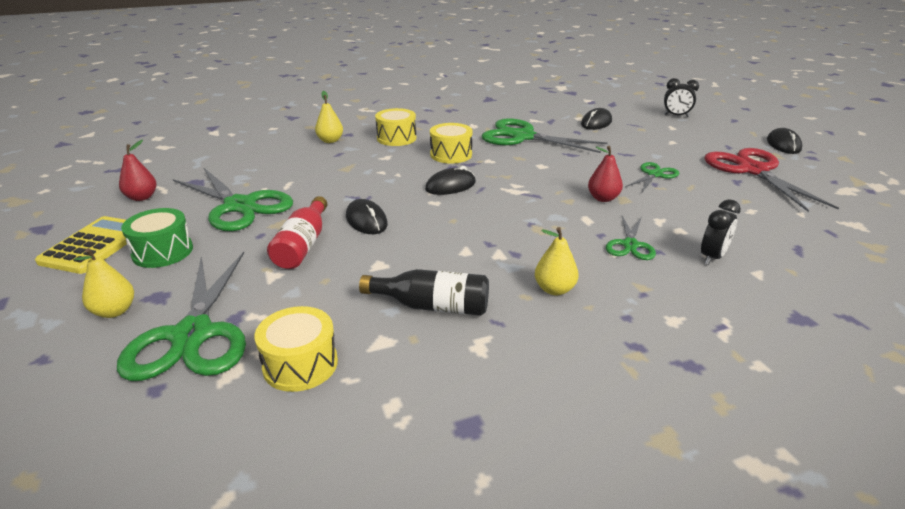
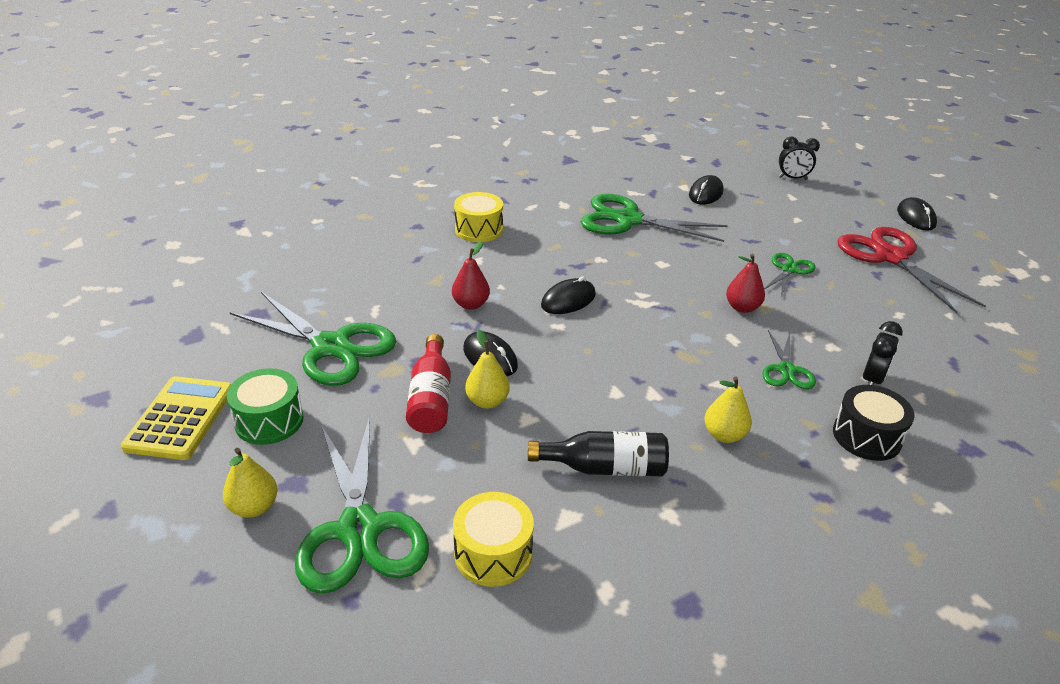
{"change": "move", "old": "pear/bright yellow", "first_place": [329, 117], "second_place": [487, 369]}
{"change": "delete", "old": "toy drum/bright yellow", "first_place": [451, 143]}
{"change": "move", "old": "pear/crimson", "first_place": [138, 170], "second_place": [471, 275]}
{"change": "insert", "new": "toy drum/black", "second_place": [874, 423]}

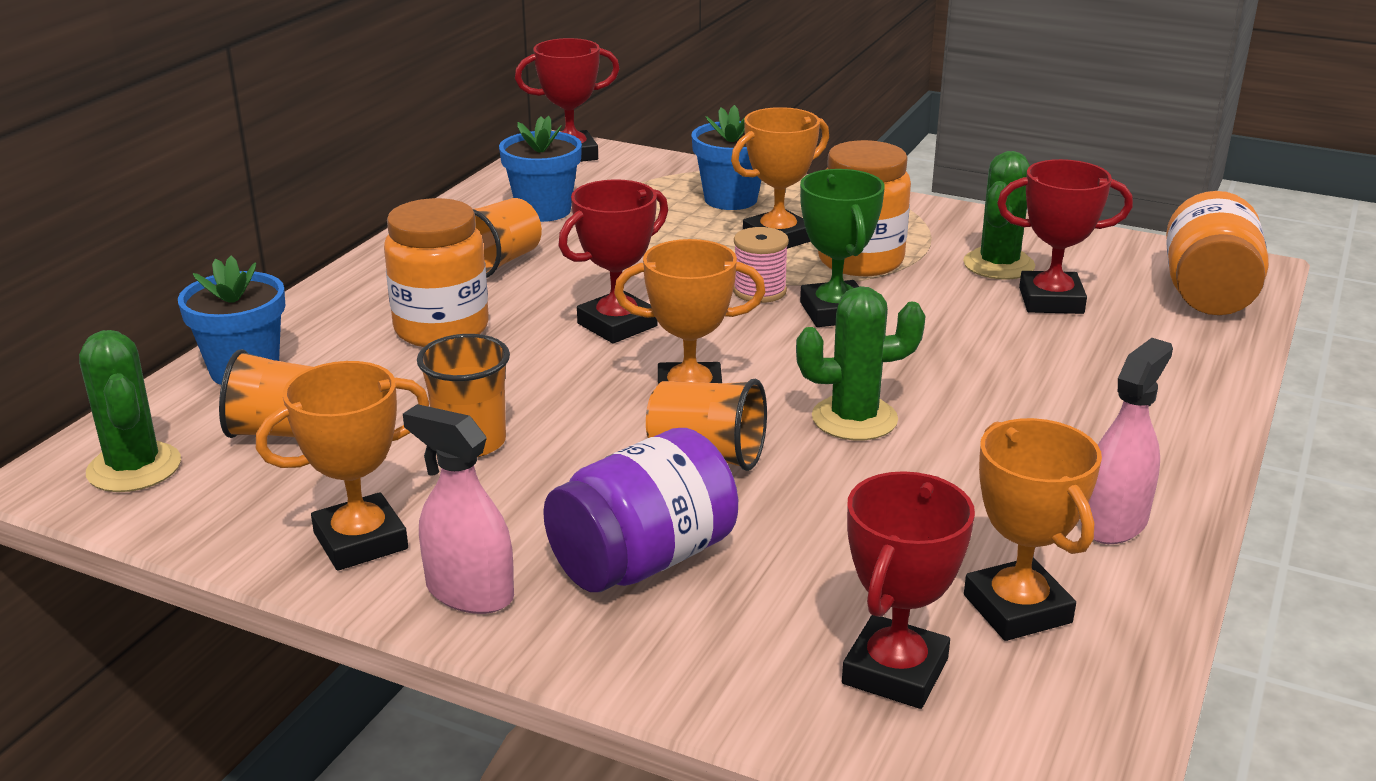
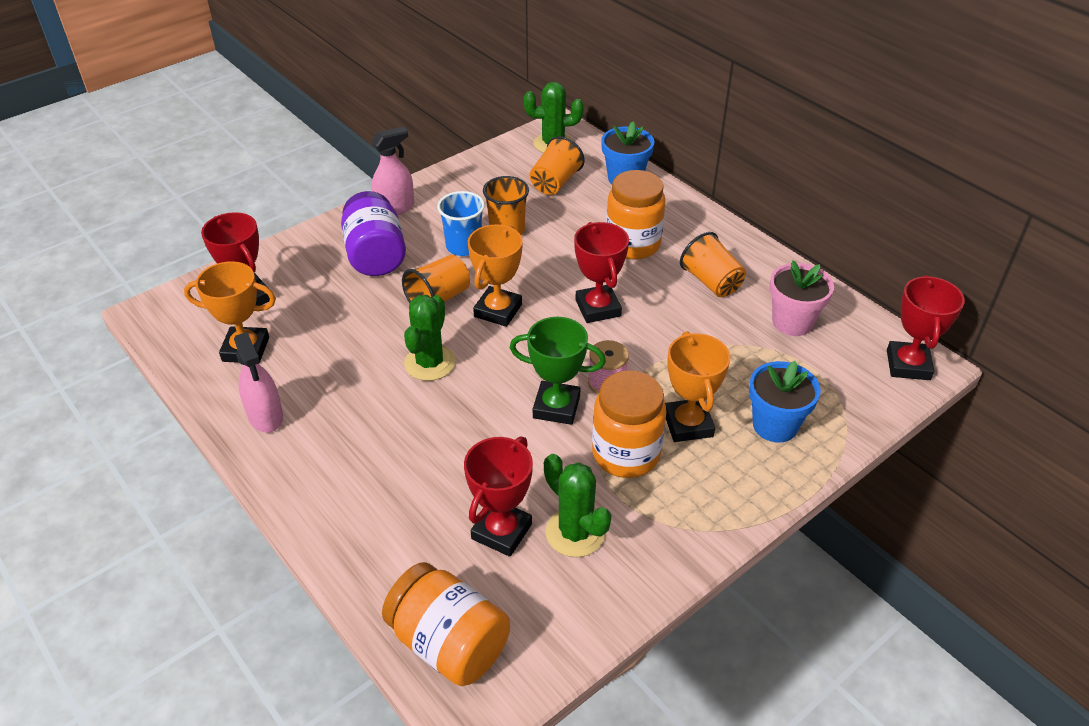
{"change": "recolor", "old": "plant pot/blue", "new": "plant pot/rose-pink", "first_place": [540, 169], "second_place": [801, 298]}
{"change": "delete", "old": "award cup/bright orange", "first_place": [343, 466]}
{"change": "insert", "new": "tumbler/blue", "second_place": [461, 223]}

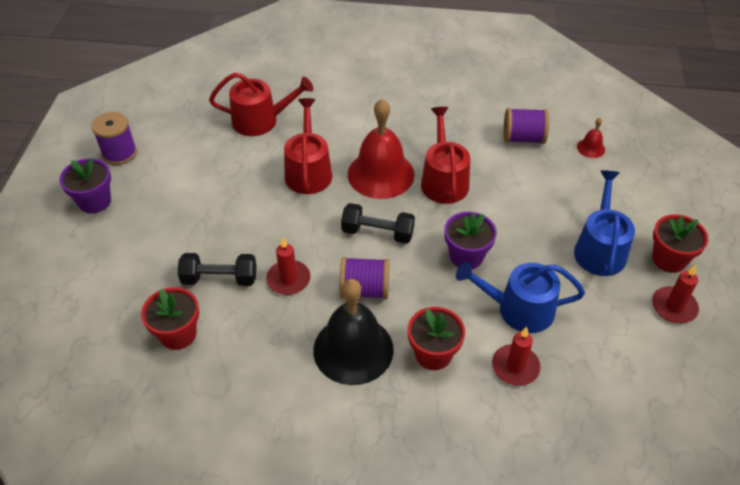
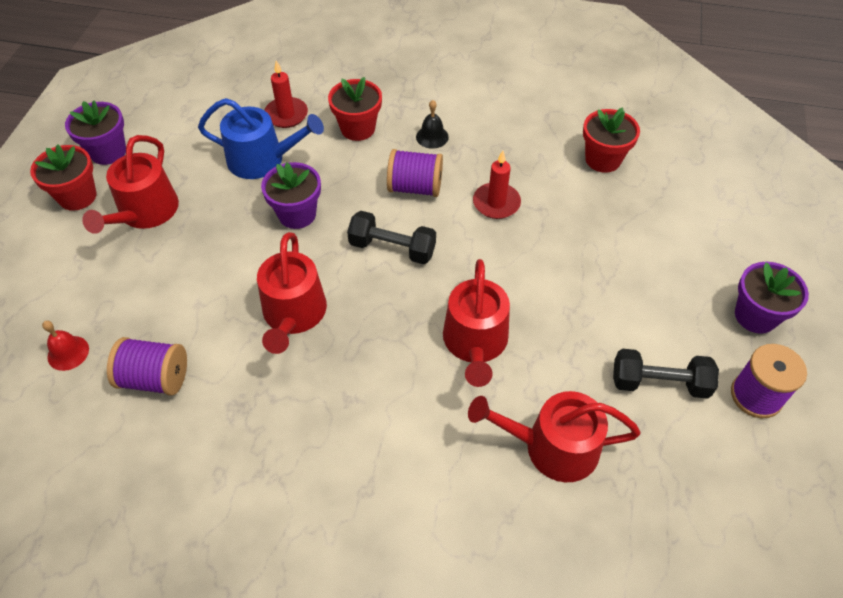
{"change": "delete", "old": "bell/crimson", "first_place": [381, 149]}
{"change": "recolor", "old": "watering can/blue", "new": "watering can/crimson", "first_place": [604, 223], "second_place": [130, 184]}
{"change": "move", "old": "dumbbell/black", "first_place": [217, 269], "second_place": [666, 374]}
{"change": "replace", "old": "pillar candle/crimson", "new": "plant pot/royal purple", "first_place": [675, 294], "second_place": [95, 132]}
{"change": "resize", "old": "bell/black", "first_place": [353, 332], "second_place": [432, 124], "factor": 0.43}

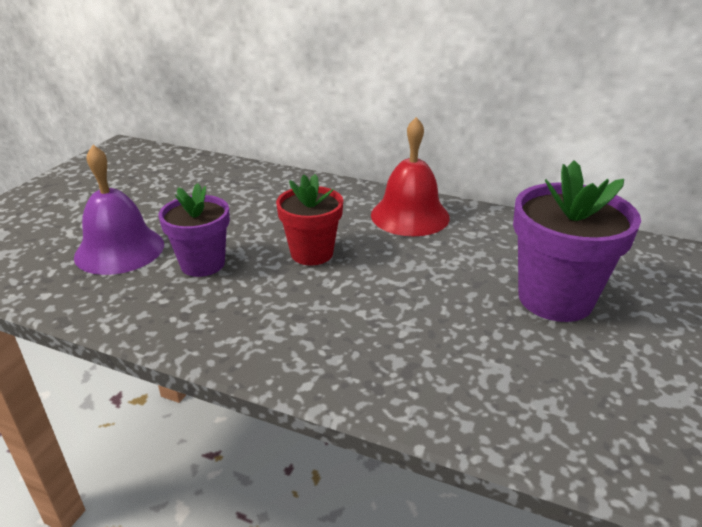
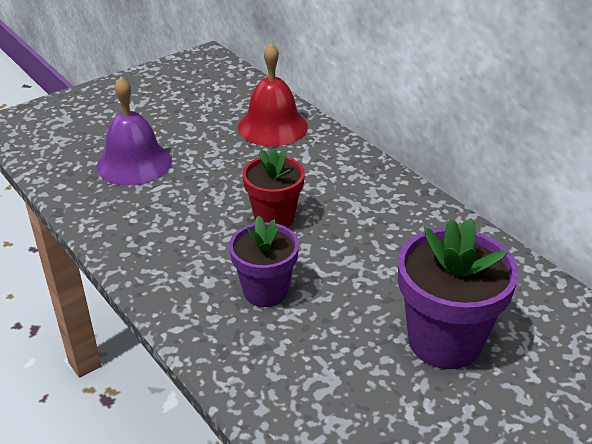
{"change": "move", "old": "bell/crimson", "first_place": [410, 176], "second_place": [273, 94]}
{"change": "move", "old": "plant pot/royal purple", "first_place": [194, 230], "second_place": [264, 261]}

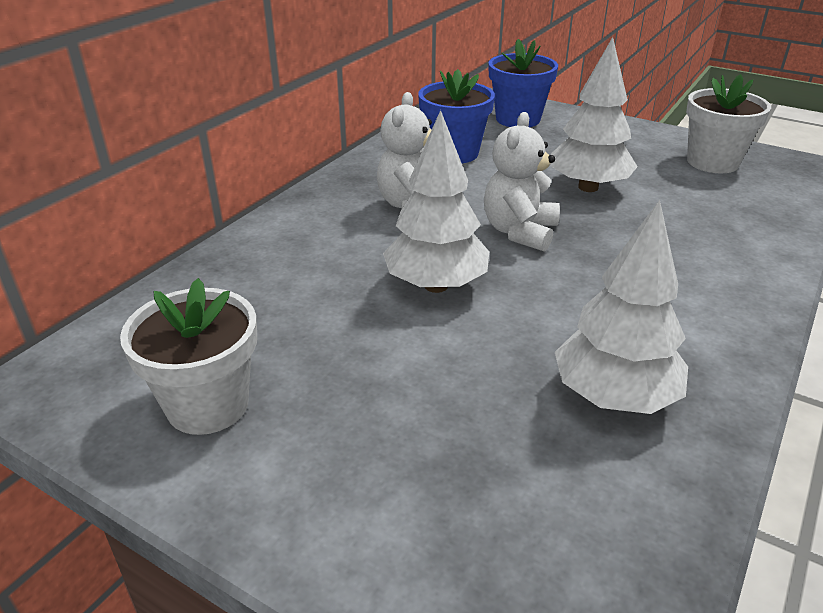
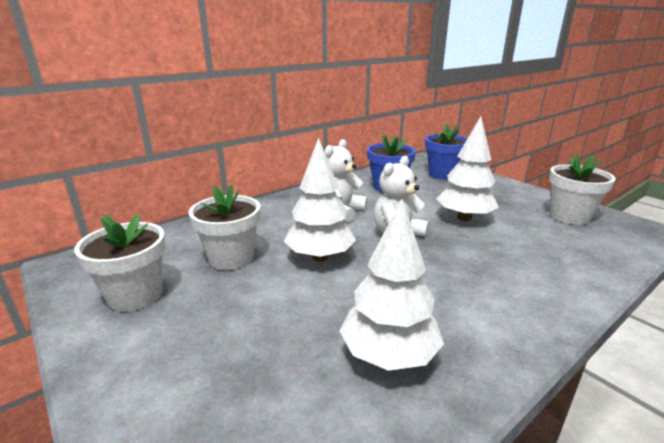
{"change": "insert", "new": "plant pot/white", "second_place": [224, 227]}

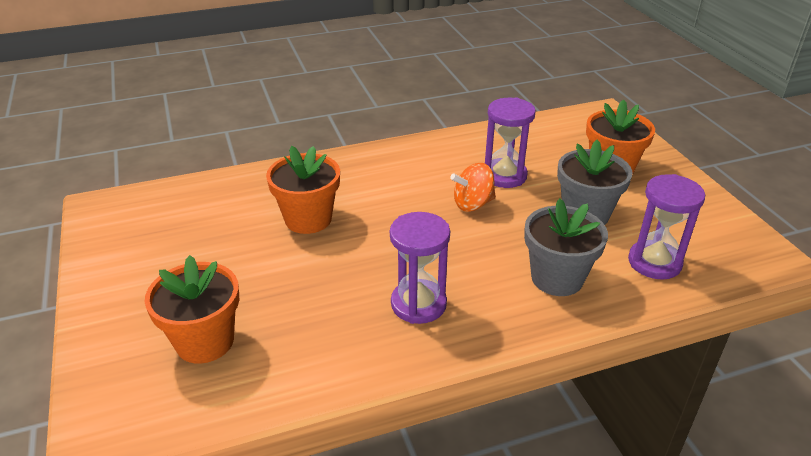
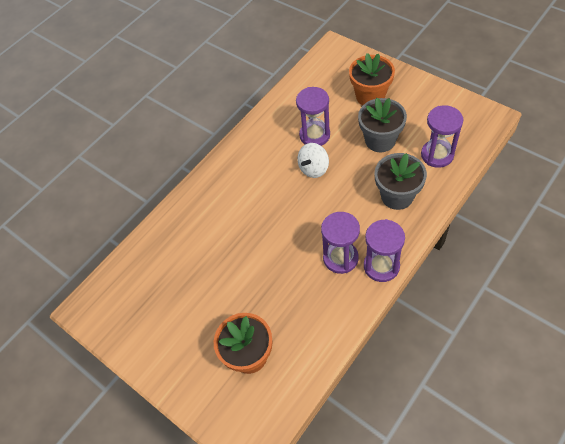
{"change": "delete", "old": "plant pot/bright orange", "first_place": [303, 190]}
{"change": "recolor", "old": "spinning top/bright orange", "new": "spinning top/white", "first_place": [473, 187], "second_place": [313, 160]}
{"change": "insert", "new": "sandglass/royal purple", "second_place": [384, 250]}

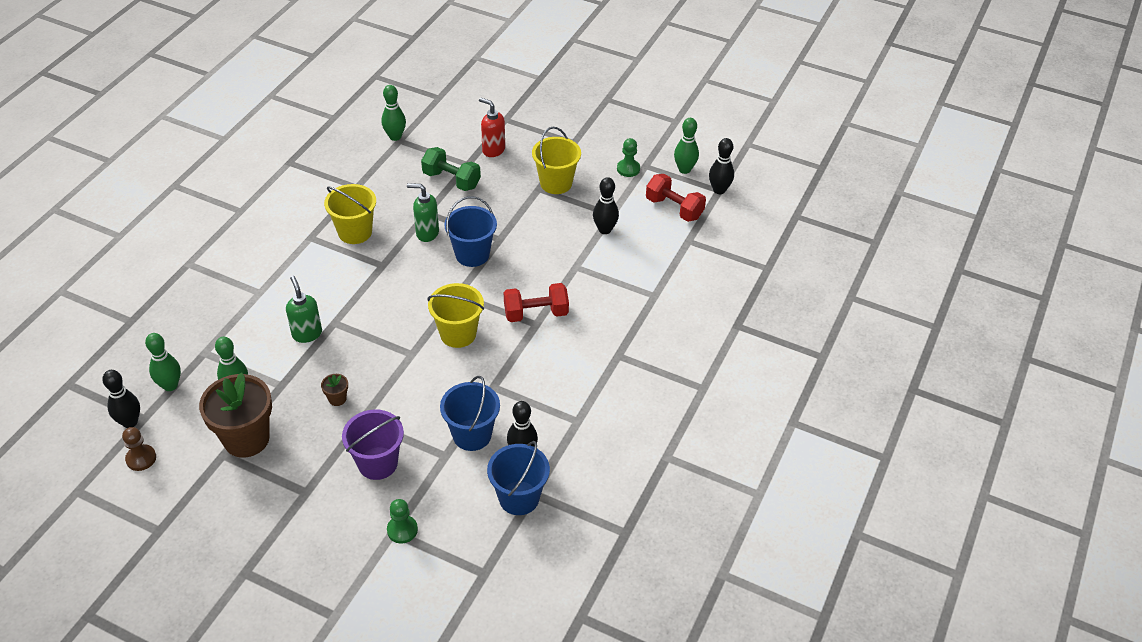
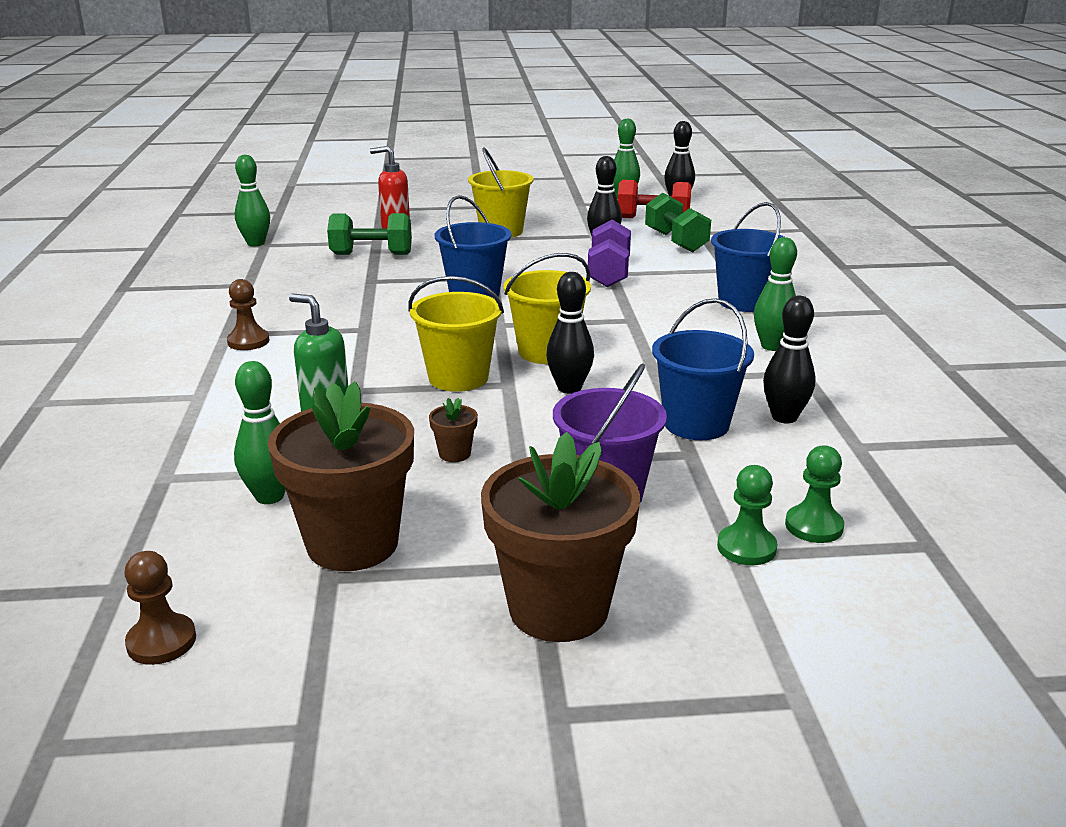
{"change": "move", "old": "pawn/emerald", "first_place": [628, 157], "second_place": [814, 494]}
{"change": "delete", "old": "soap pump/emerald", "first_place": [423, 212]}
{"change": "move", "old": "pail/bright yellow", "first_place": [350, 214], "second_place": [456, 334]}
{"change": "delete", "old": "dumbbell/crimson", "first_place": [536, 302]}
{"change": "move", "old": "skittle/emerald", "first_place": [163, 362], "second_place": [775, 294]}
{"change": "move", "old": "skittle/black", "first_place": [121, 399], "second_place": [570, 333]}
{"change": "move", "old": "pail/blue", "first_place": [518, 478], "second_place": [747, 257]}
{"change": "insert", "new": "dumbbell/emerald", "second_place": [678, 222]}
{"change": "insert", "new": "dumbbell/royal purple", "second_place": [609, 253]}
{"change": "insert", "new": "pawn/brown", "second_place": [248, 314]}
{"change": "insert", "new": "plant pot/brown", "second_place": [561, 537]}

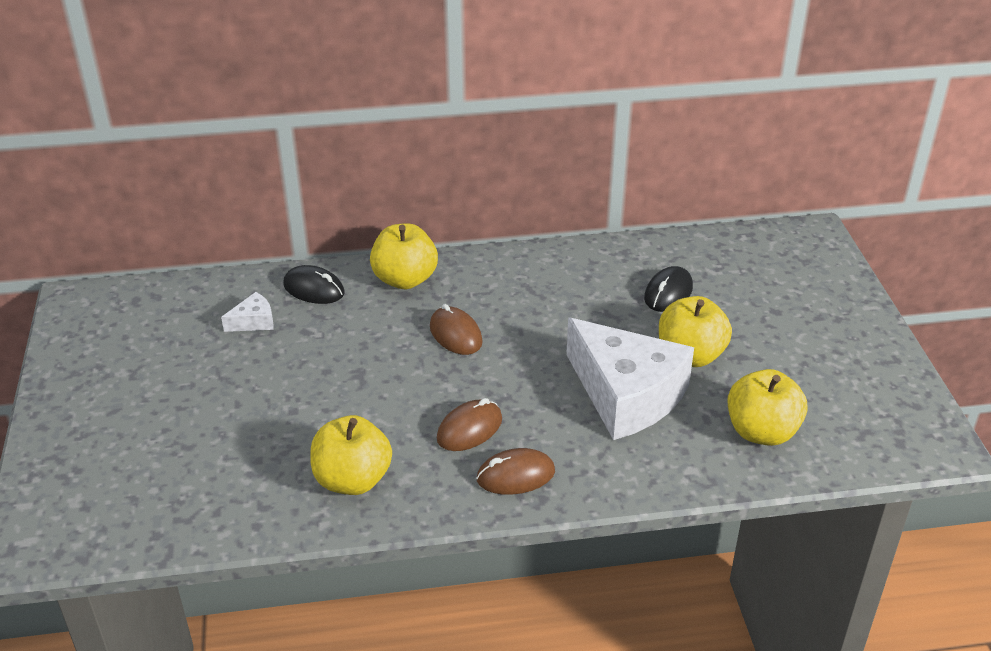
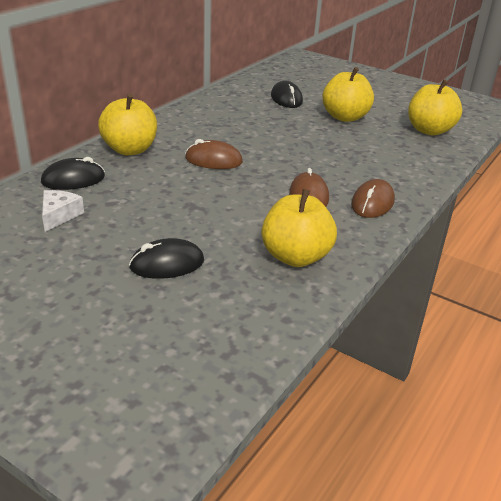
{"change": "delete", "old": "piece of cheese/white", "first_place": [630, 379]}
{"change": "insert", "new": "PC mouse/black", "second_place": [166, 258]}

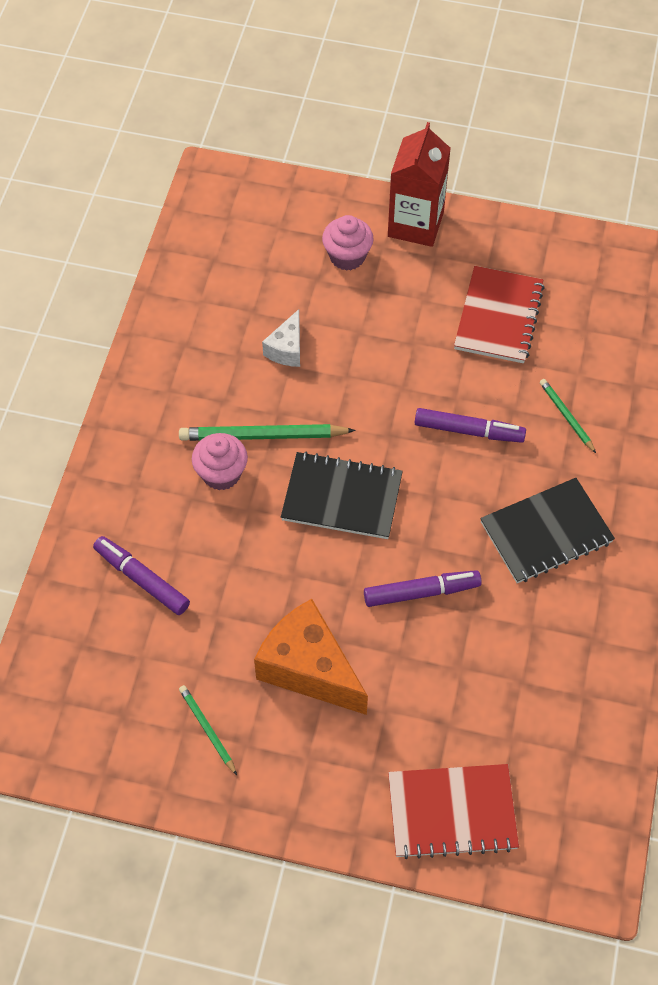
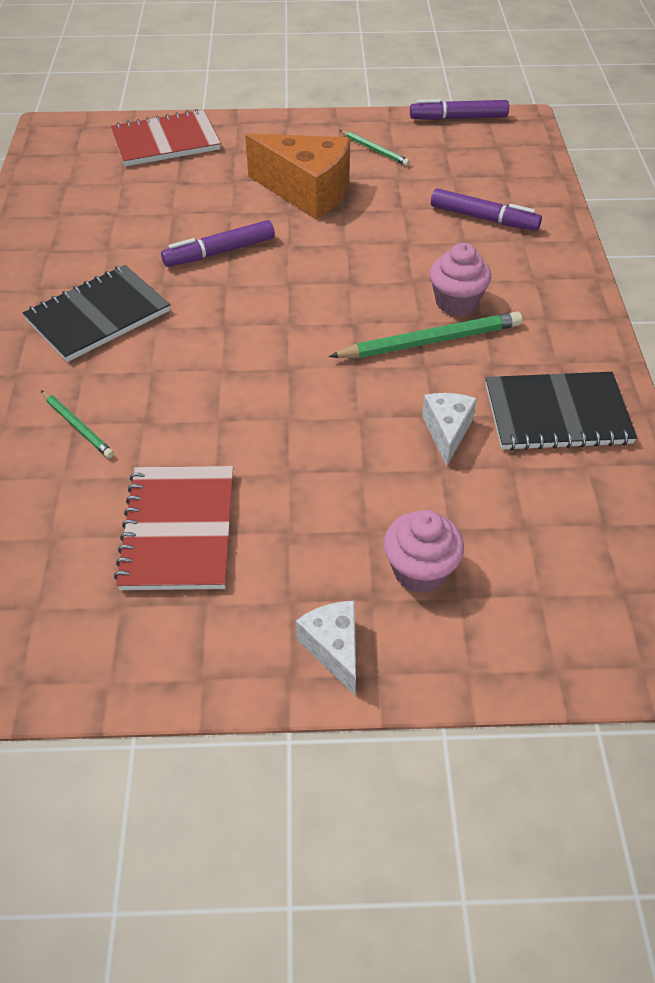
{"change": "replace", "old": "carton/crimson", "new": "piece of cheese/white", "first_place": [419, 184], "second_place": [326, 648]}
{"change": "move", "old": "marker pen/royal purple", "first_place": [470, 425], "second_place": [459, 109]}
{"change": "move", "old": "notebook/black", "first_place": [342, 495], "second_place": [561, 411]}

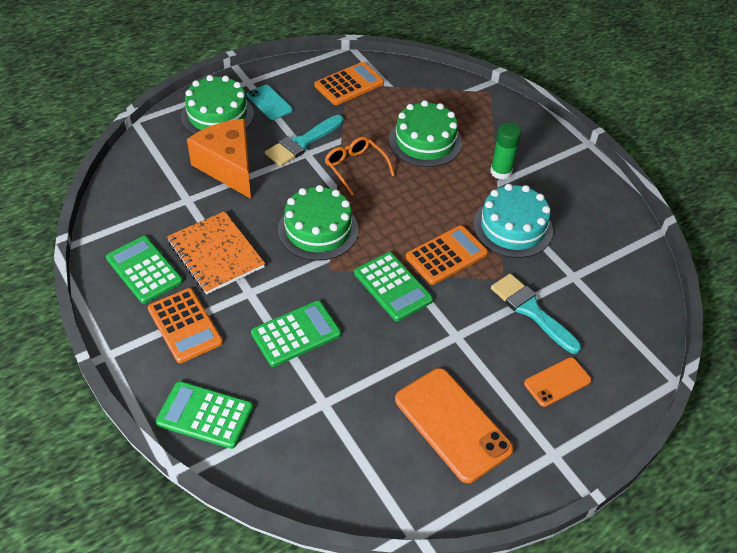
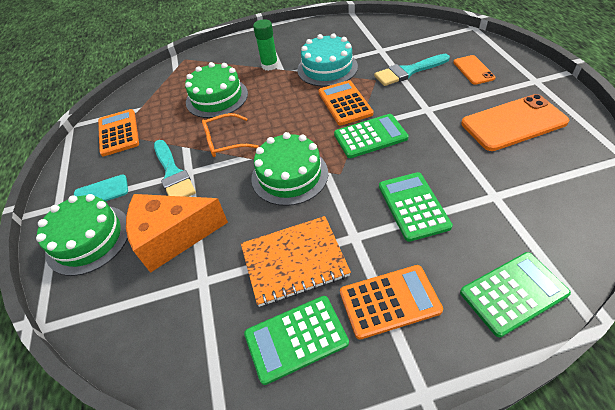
{"change": "rotate", "old": "adding machine/emerald", "first_place": [204, 415], "second_place": [515, 294], "degrees": -150}

